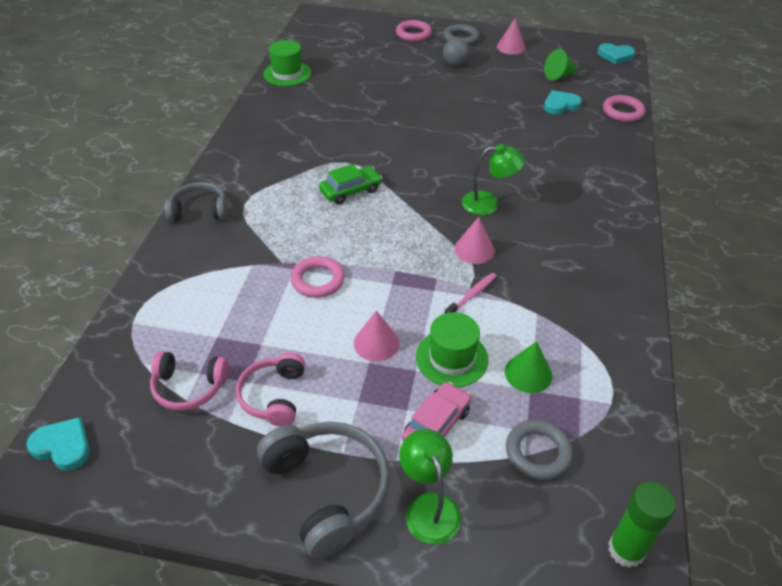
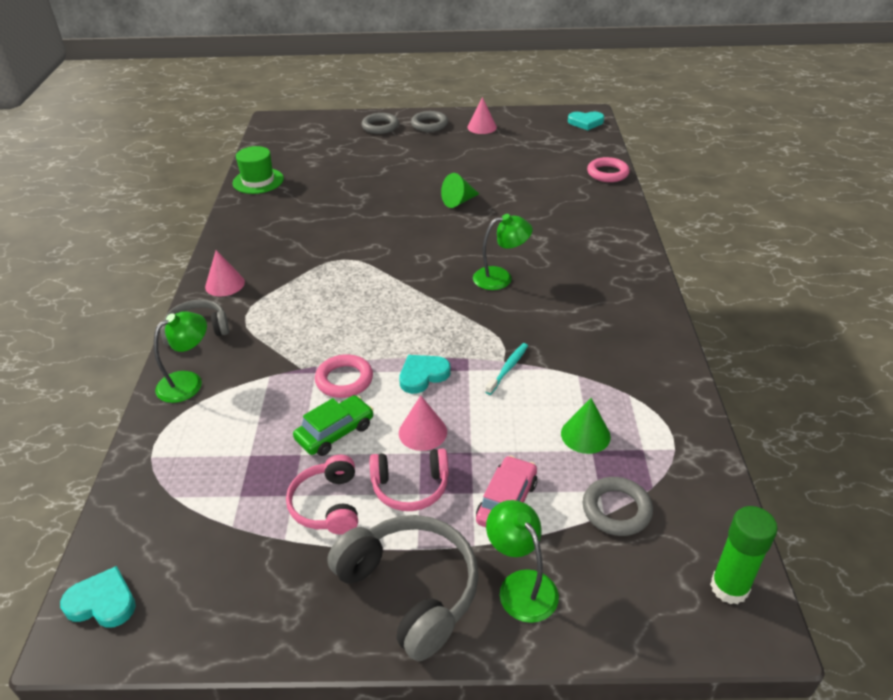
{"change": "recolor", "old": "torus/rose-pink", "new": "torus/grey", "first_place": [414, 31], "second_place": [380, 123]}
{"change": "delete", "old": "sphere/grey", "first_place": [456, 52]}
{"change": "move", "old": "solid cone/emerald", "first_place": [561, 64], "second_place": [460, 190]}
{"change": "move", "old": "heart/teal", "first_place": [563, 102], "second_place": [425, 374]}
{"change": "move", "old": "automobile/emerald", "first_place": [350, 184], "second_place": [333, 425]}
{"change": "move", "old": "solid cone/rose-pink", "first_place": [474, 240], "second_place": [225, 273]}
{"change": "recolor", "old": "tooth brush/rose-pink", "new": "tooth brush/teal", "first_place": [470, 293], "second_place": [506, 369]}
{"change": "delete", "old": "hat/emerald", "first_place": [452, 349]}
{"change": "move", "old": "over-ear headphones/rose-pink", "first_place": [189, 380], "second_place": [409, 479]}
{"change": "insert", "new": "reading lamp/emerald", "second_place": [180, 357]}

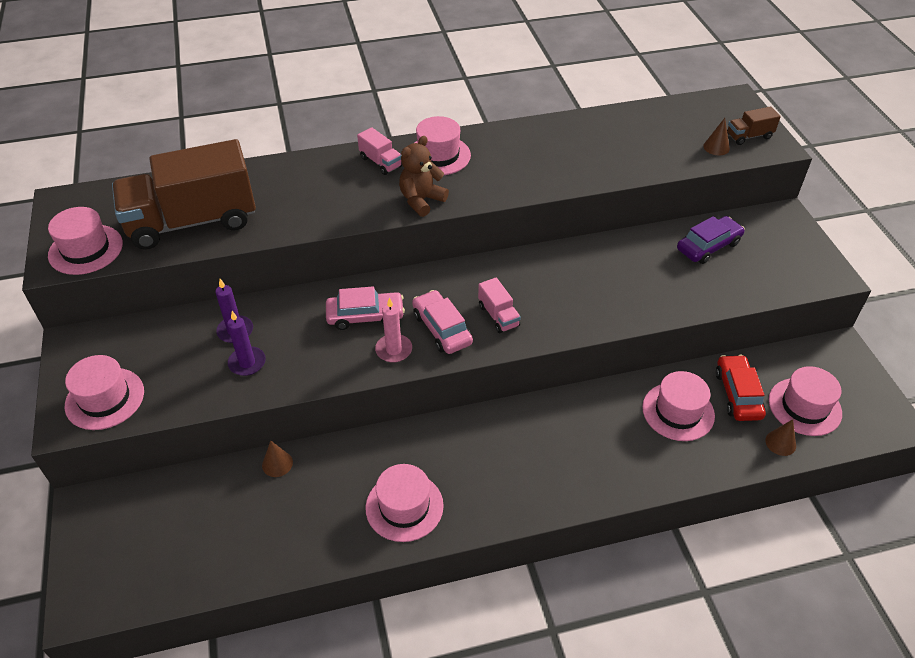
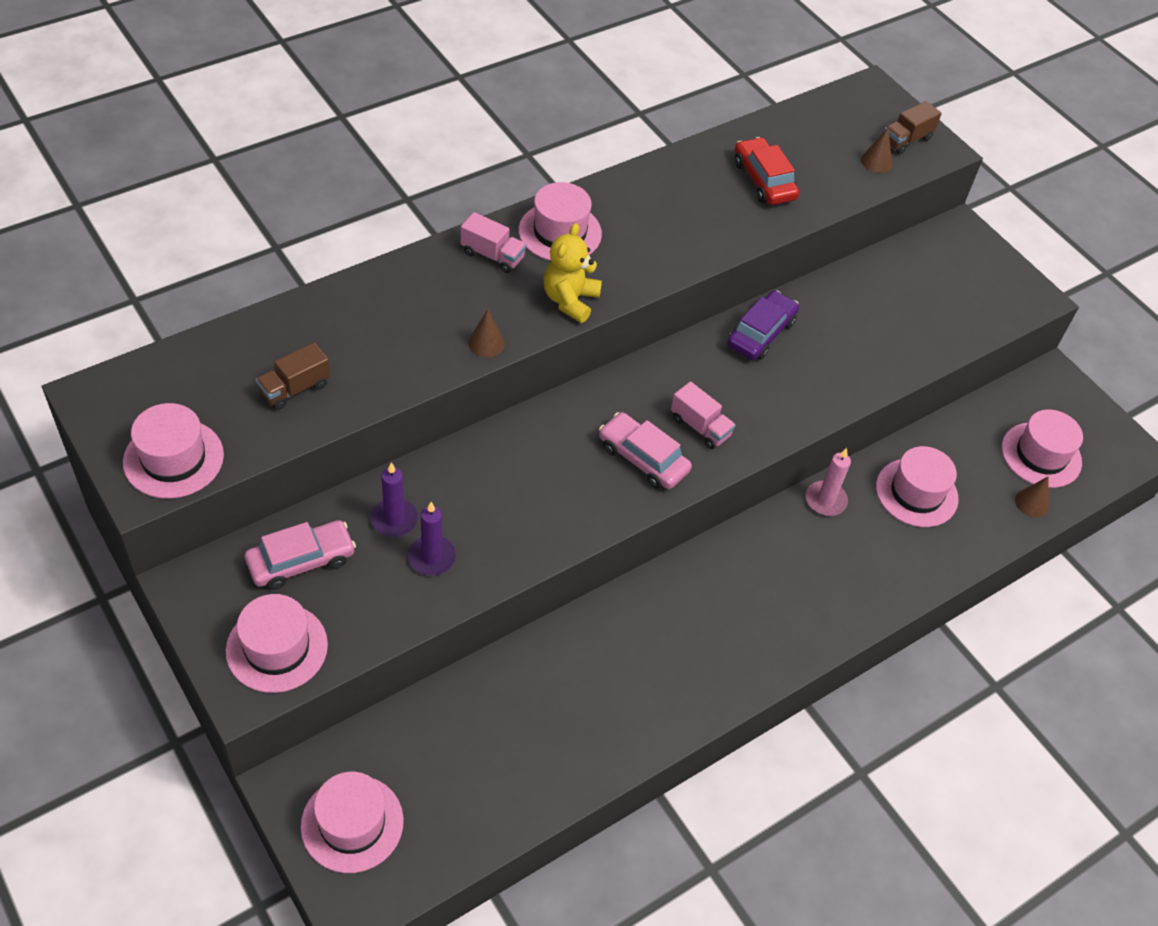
{"change": "recolor", "old": "stuffed bear/brown", "new": "stuffed bear/bright yellow", "first_place": [424, 176], "second_place": [573, 273]}
{"change": "resize", "old": "toy truck/brown", "first_place": [184, 194], "second_place": [293, 376], "factor": 0.4}
{"change": "move", "old": "automobile/royal purple", "first_place": [711, 240], "second_place": [763, 325]}
{"change": "move", "old": "automobile/rose-pink", "first_place": [365, 308], "second_place": [300, 555]}
{"change": "move", "old": "pillar candle/rose-pink", "first_place": [393, 330], "second_place": [828, 482]}
{"change": "move", "old": "automobile/crimson", "first_place": [741, 388], "second_place": [767, 171]}
{"change": "move", "old": "solid cone/brown", "first_place": [277, 458], "second_place": [486, 333]}
{"change": "move", "old": "hat/rose-pink", "first_place": [405, 503], "second_place": [352, 822]}

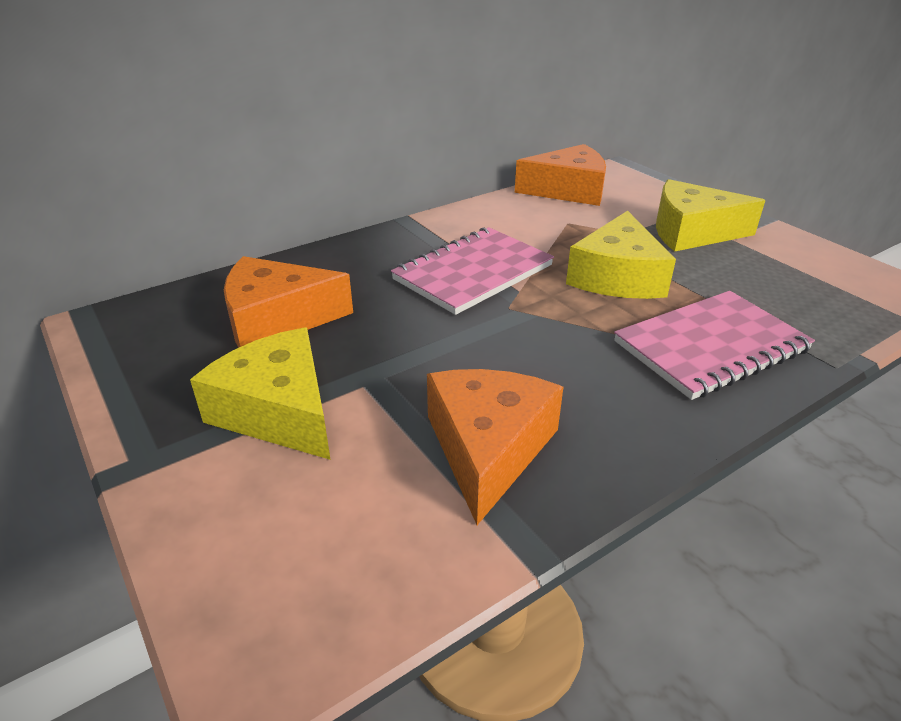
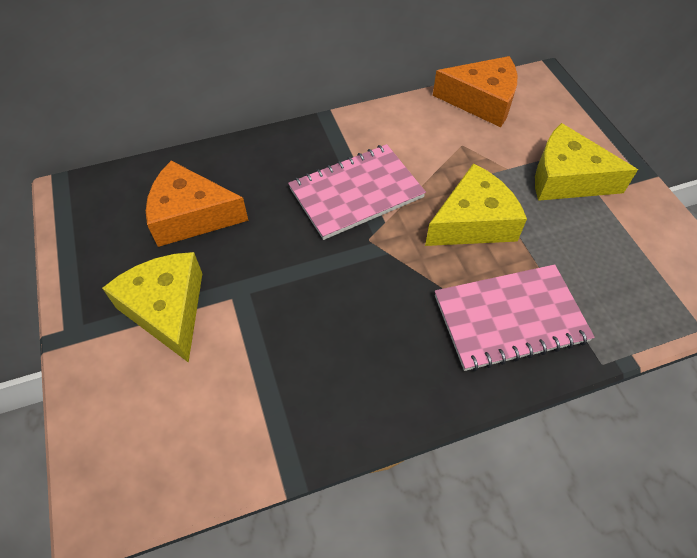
{"change": "rotate", "old": "piece of cheese/bright yellow", "first_place": [621, 255], "second_place": [476, 204], "degrees": -150}
{"change": "delete", "old": "piece of cheese/bright orange", "first_place": [495, 447]}

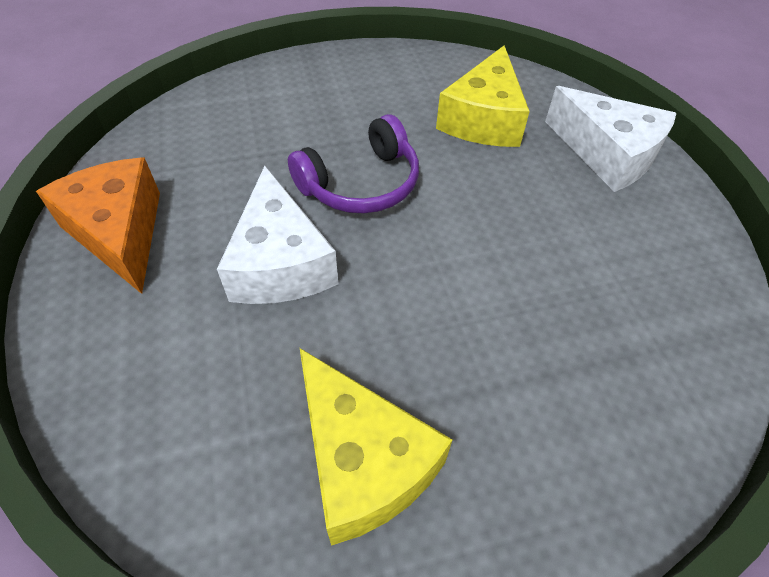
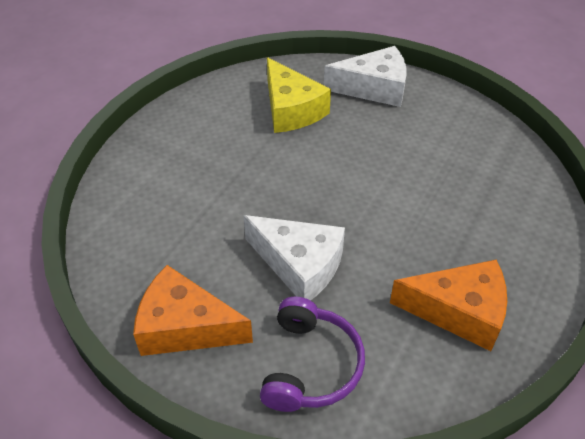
{"change": "move", "old": "over-ear headphones/royal purple", "first_place": [353, 164], "second_place": [312, 354]}
{"change": "recolor", "old": "piece of cheese/bright yellow", "new": "piece of cheese/bright orange", "first_place": [376, 447], "second_place": [448, 305]}

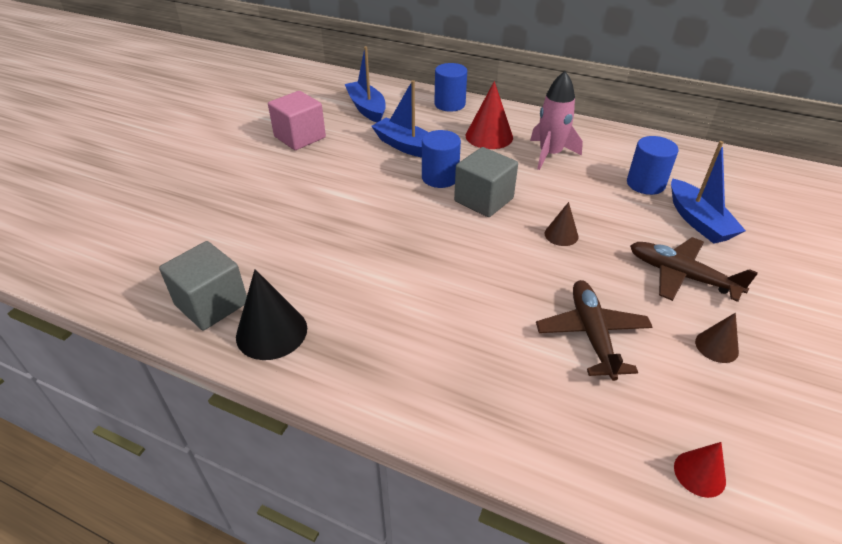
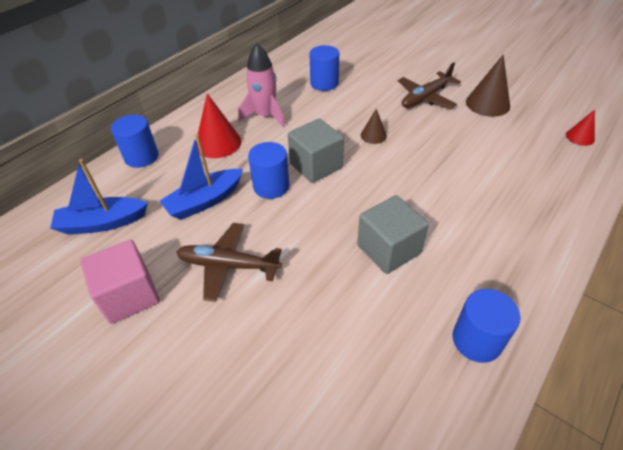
{"change": "delete", "old": "toy boat/blue", "first_place": [708, 192]}
{"change": "move", "old": "solid cube/grey", "first_place": [203, 285], "second_place": [393, 234]}
{"change": "replace", "old": "solid cone/black", "new": "solid cylinder/blue", "first_place": [271, 314], "second_place": [487, 326]}
{"change": "move", "old": "toy plane/brown", "first_place": [594, 330], "second_place": [229, 262]}
{"change": "resize", "old": "solid cone/brown", "first_place": [717, 338], "second_place": [488, 85], "factor": 1.76}

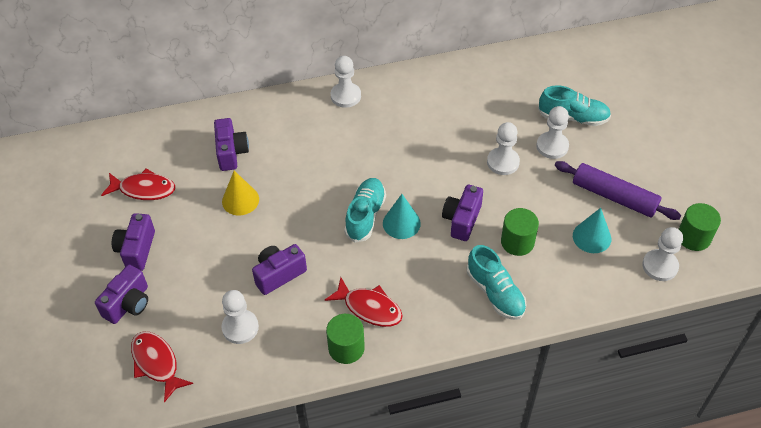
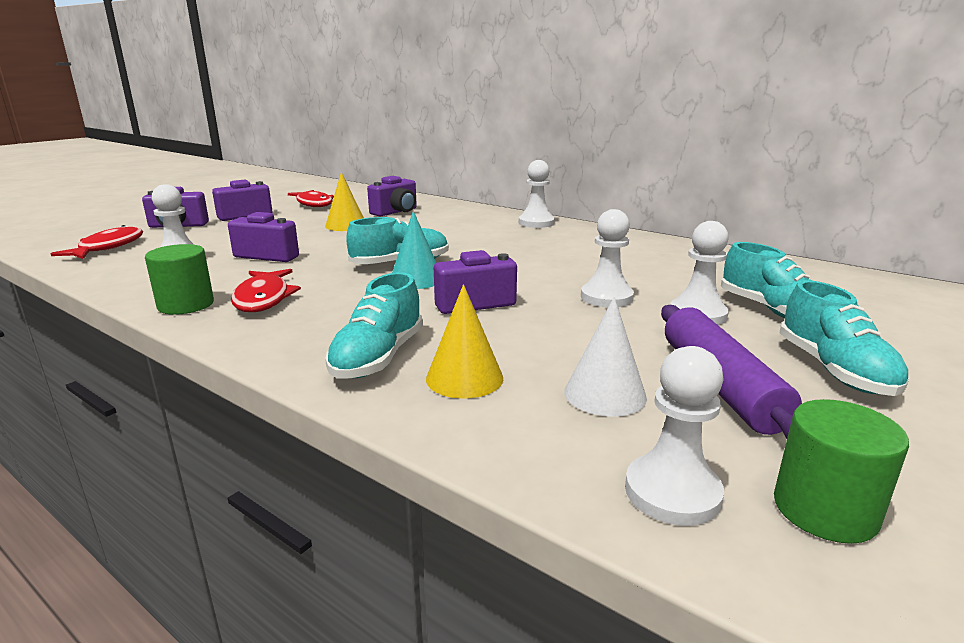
{"change": "delete", "old": "solid cylinder/emerald", "first_place": [520, 232]}
{"change": "recolor", "old": "solid cone/teal", "new": "solid cone/white", "first_place": [592, 230], "second_place": [605, 357]}
{"change": "insert", "new": "shoe/teal", "second_place": [845, 338]}
{"change": "insert", "new": "solid cone/bright yellow", "second_place": [464, 341]}

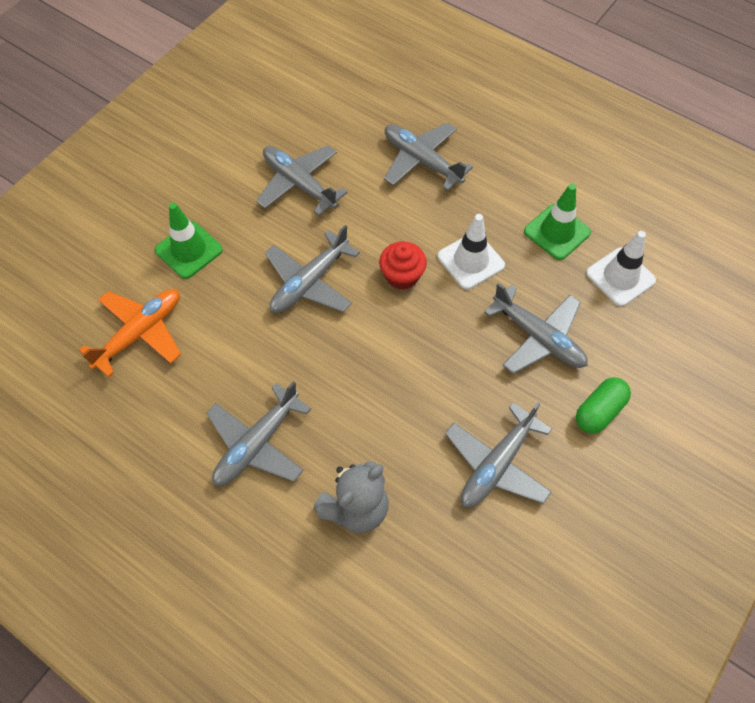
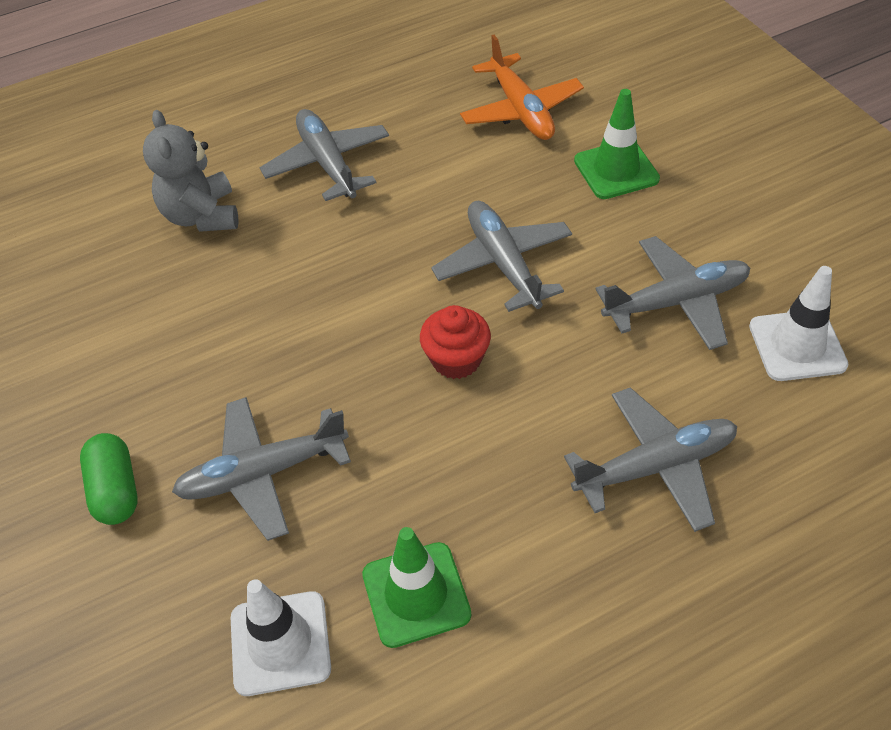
{"change": "move", "old": "safety cone/white", "first_place": [471, 251], "second_place": [799, 323]}
{"change": "delete", "old": "toy plane/grey", "first_place": [498, 455]}

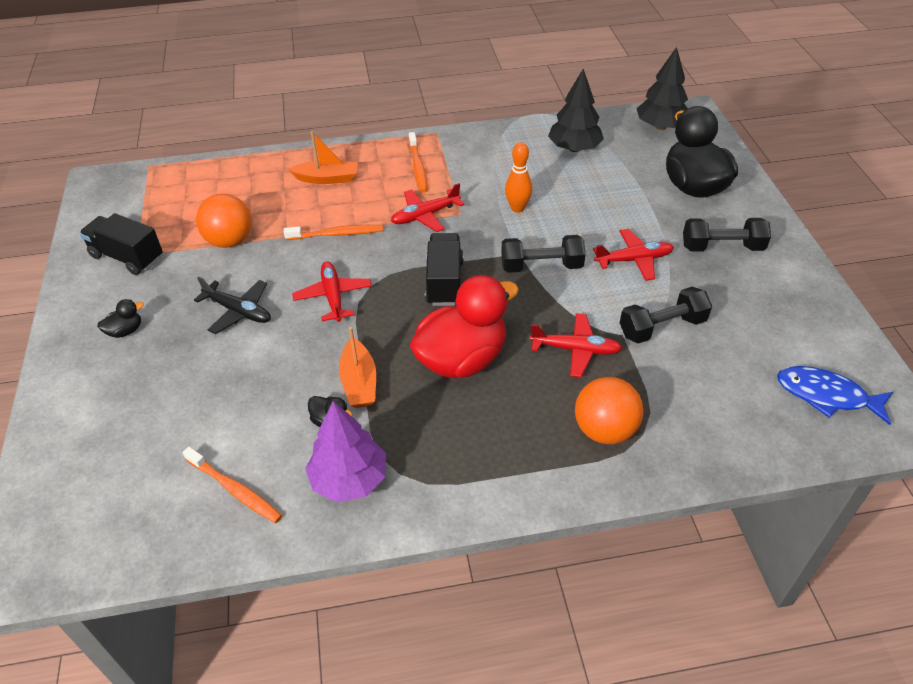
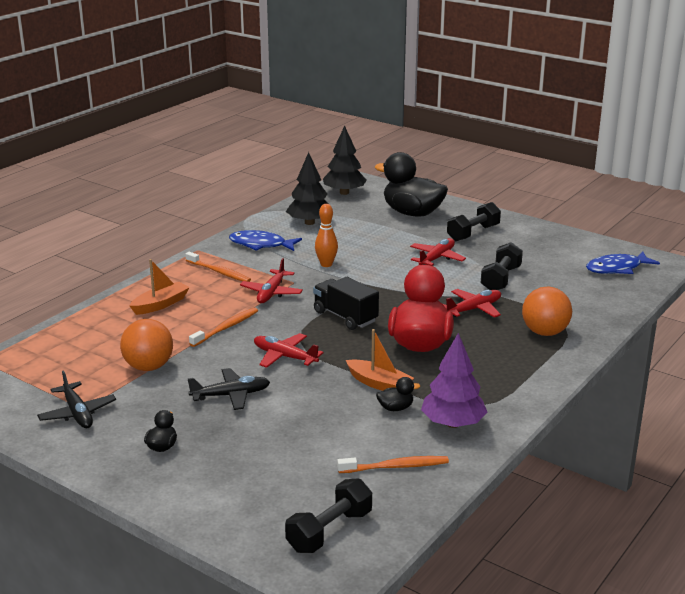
{"change": "replace", "old": "toy truck/black", "new": "toy plane/black", "first_place": [121, 244], "second_place": [76, 399]}
{"change": "move", "old": "dumbbell/black", "first_place": [543, 254], "second_place": [328, 515]}
{"change": "insert", "new": "fish/blue", "second_place": [265, 240]}

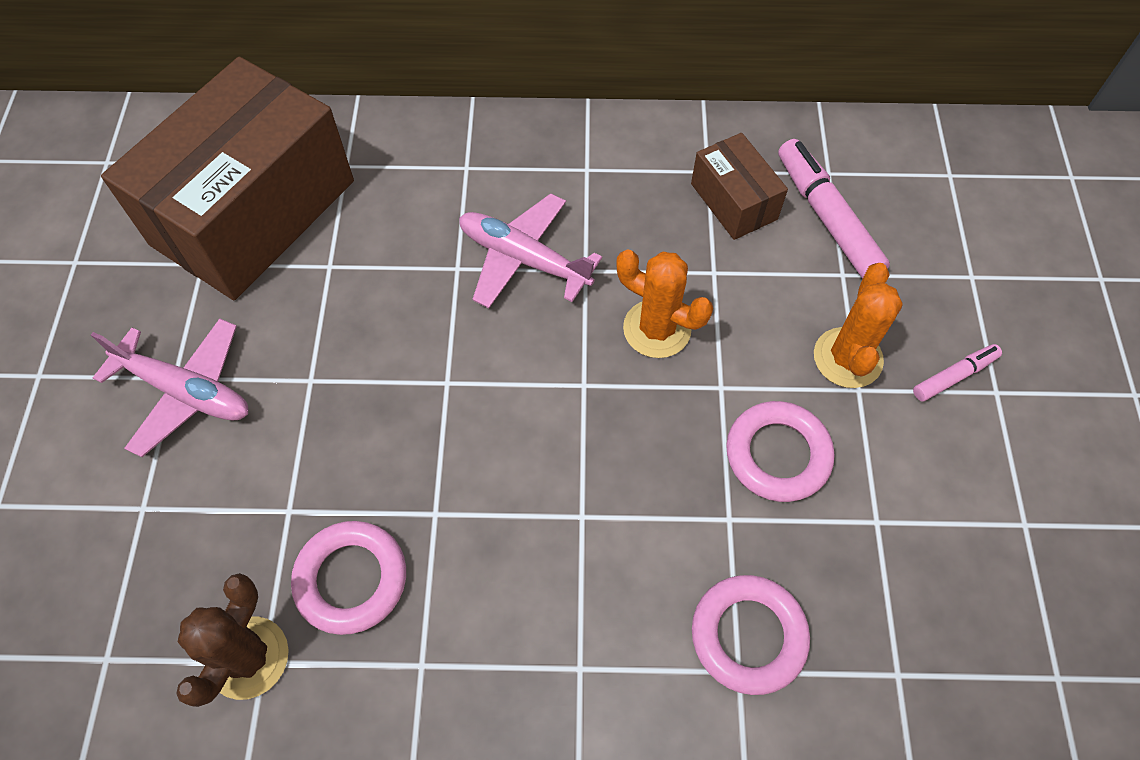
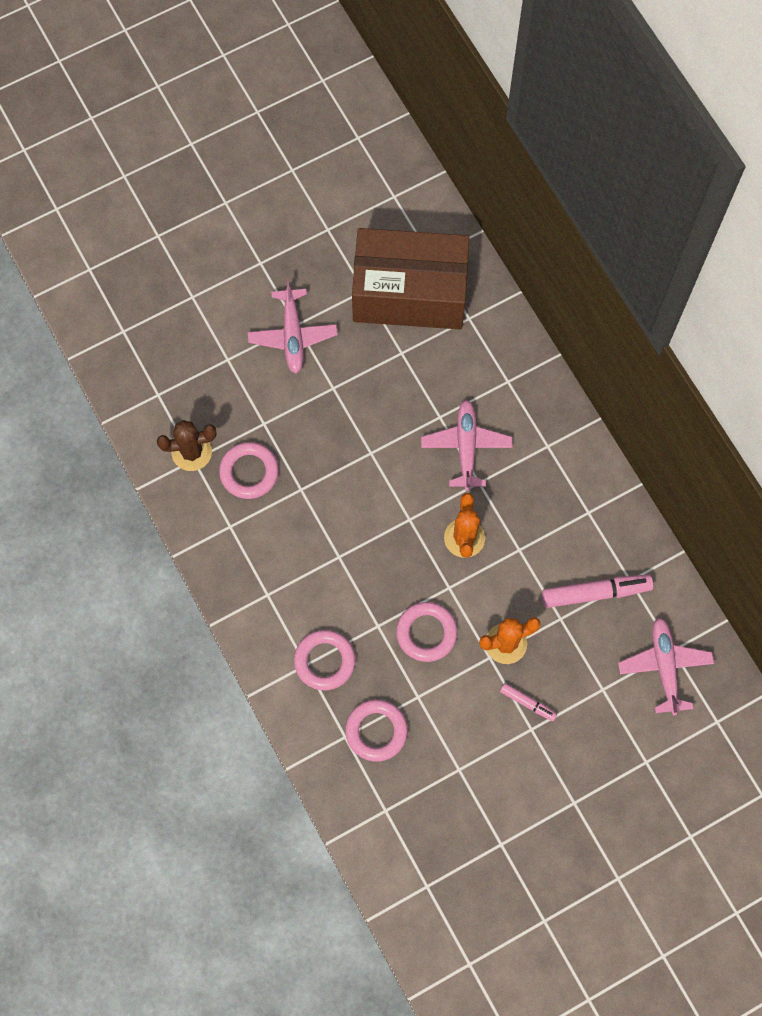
{"change": "delete", "old": "parcel/brown", "first_place": [739, 186]}
{"change": "rotate", "old": "marker pen/rose-pink", "first_place": [834, 209], "second_place": [597, 591], "degrees": 45}
{"change": "insert", "new": "toy plane/rose-pink", "second_place": [666, 667]}
{"change": "insert", "new": "torus/rose-pink", "second_place": [376, 731]}

